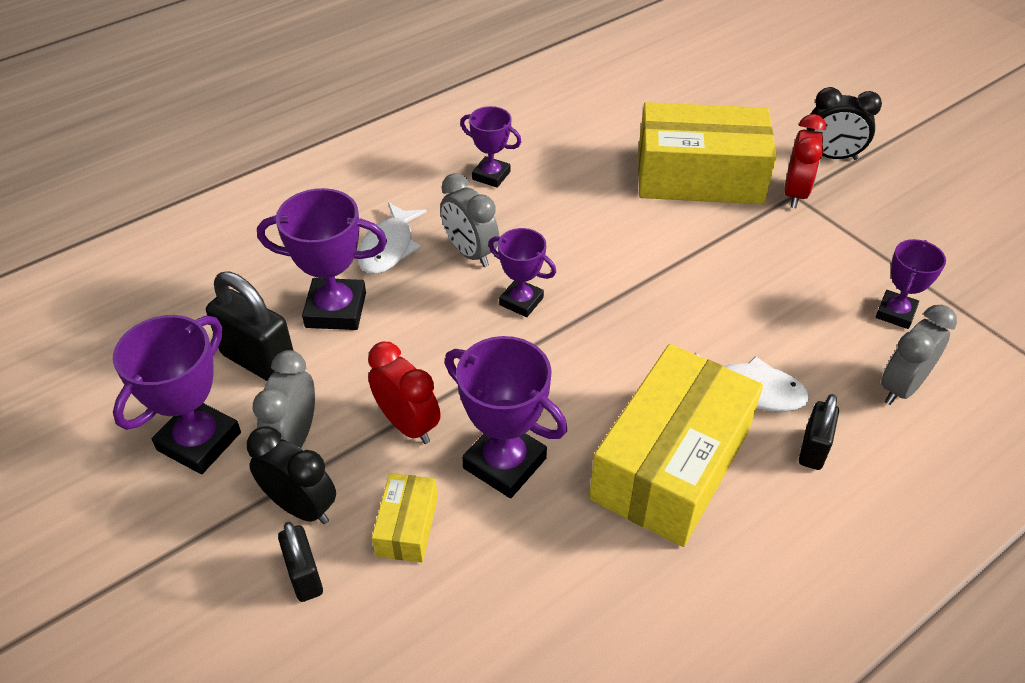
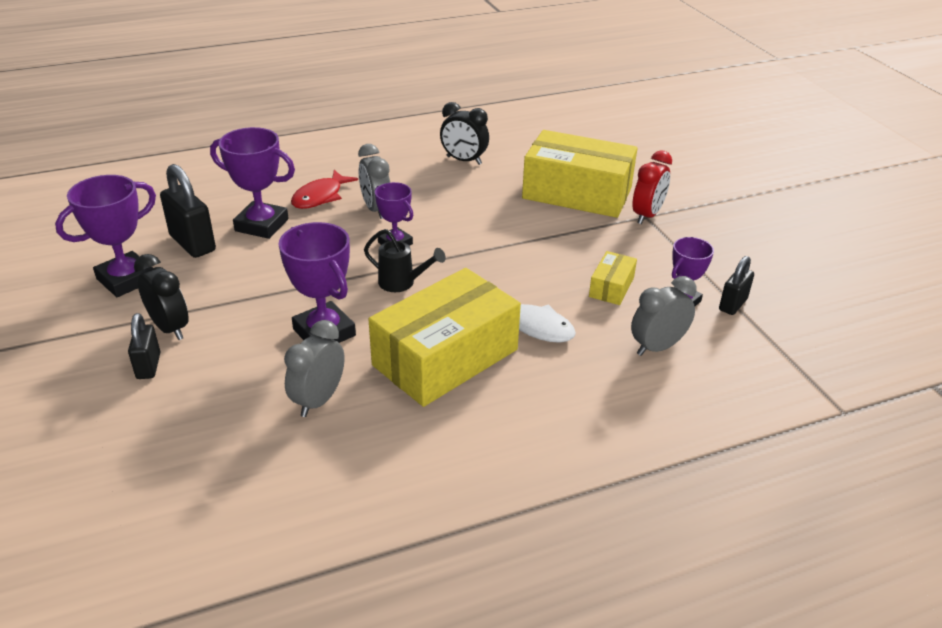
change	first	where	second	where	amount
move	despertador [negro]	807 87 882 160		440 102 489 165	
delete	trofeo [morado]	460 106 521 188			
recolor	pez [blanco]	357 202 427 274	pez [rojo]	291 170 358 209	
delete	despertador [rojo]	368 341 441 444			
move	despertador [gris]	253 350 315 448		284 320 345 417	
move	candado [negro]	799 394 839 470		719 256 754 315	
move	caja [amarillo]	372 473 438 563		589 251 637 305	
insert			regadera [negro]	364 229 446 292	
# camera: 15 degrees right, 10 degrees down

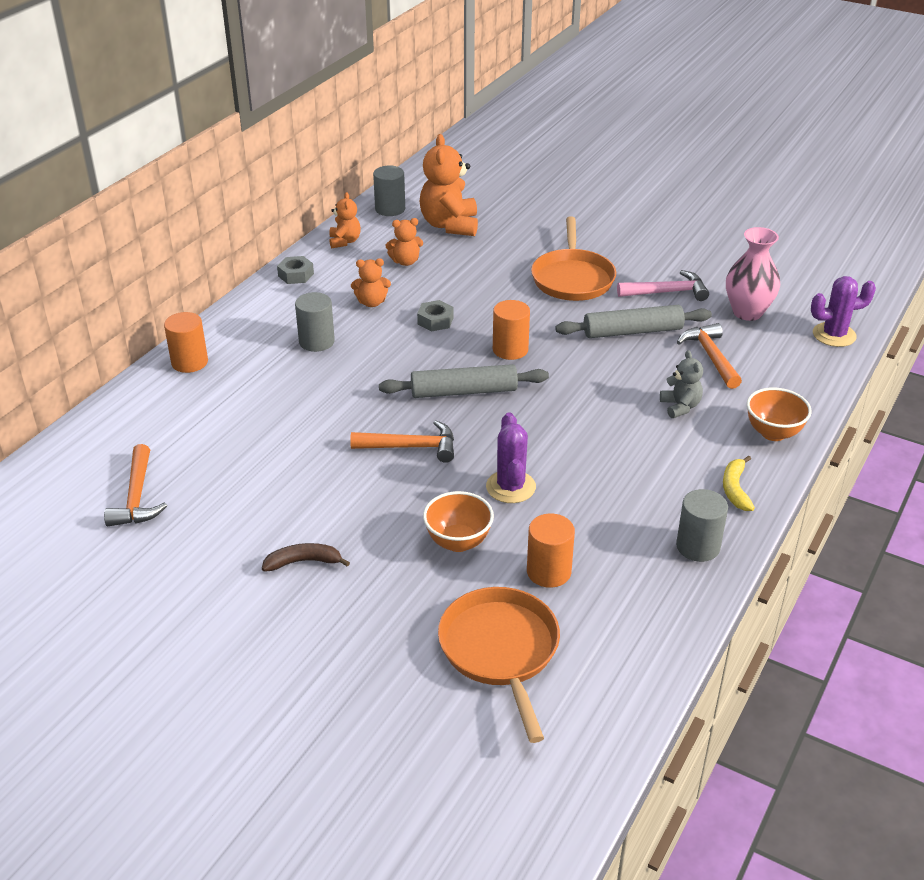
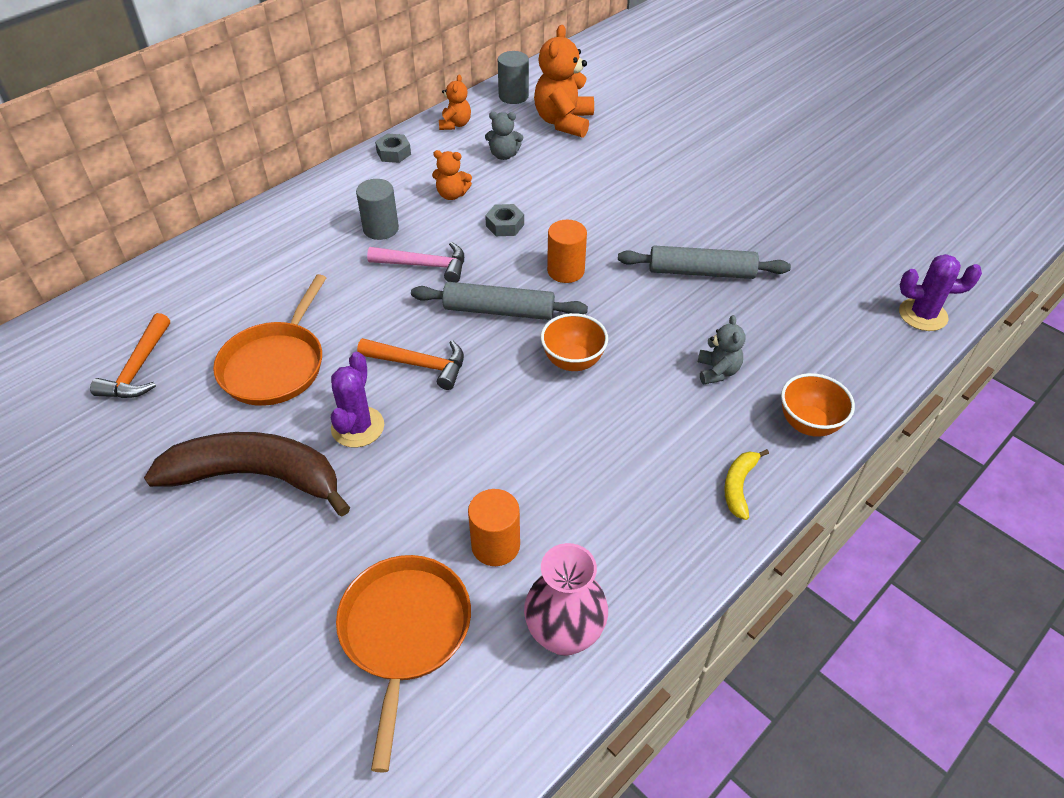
change	first	where	second	where	amount
move	sartén [naranja]	531 216 616 301		213 274 326 406	
recolor	osito [naranja]	386 218 423 266	osito [gris]	485 112 523 160	
move	florero [rosa]	726 227 780 321		524 543 608 656	
move	martillo [rosa]	617 270 709 301		367 242 464 282	
delete	cilindro [naranja]	164 312 208 373			
delete	martillo [naranja]	677 323 742 389			
move	cactus [morado]	486 413 536 503		331 352 384 448	
delete	cilindro [gris]	676 489 728 562			
move	cuenco [naranja]	423 491 494 552		541 313 608 371	
resize	plátano [marrón]	262 543 350 572		144 432 350 516	x2.30
# camera: 15 degrees right, 10 degrees up

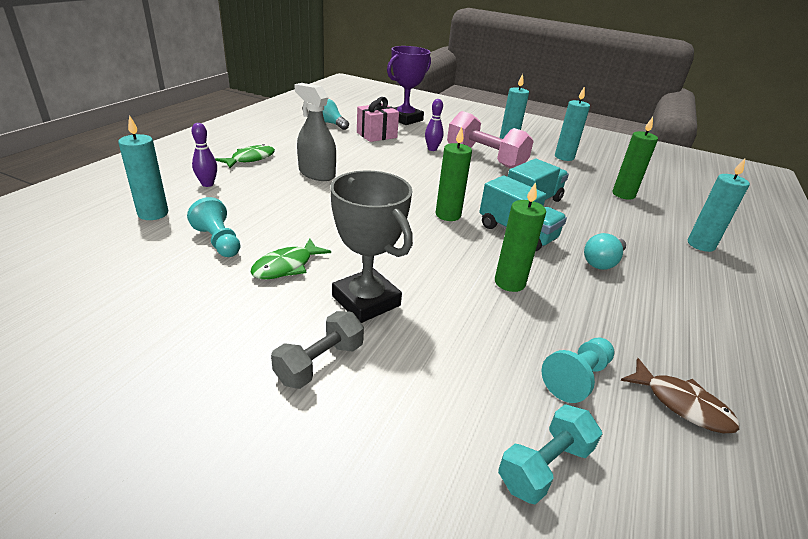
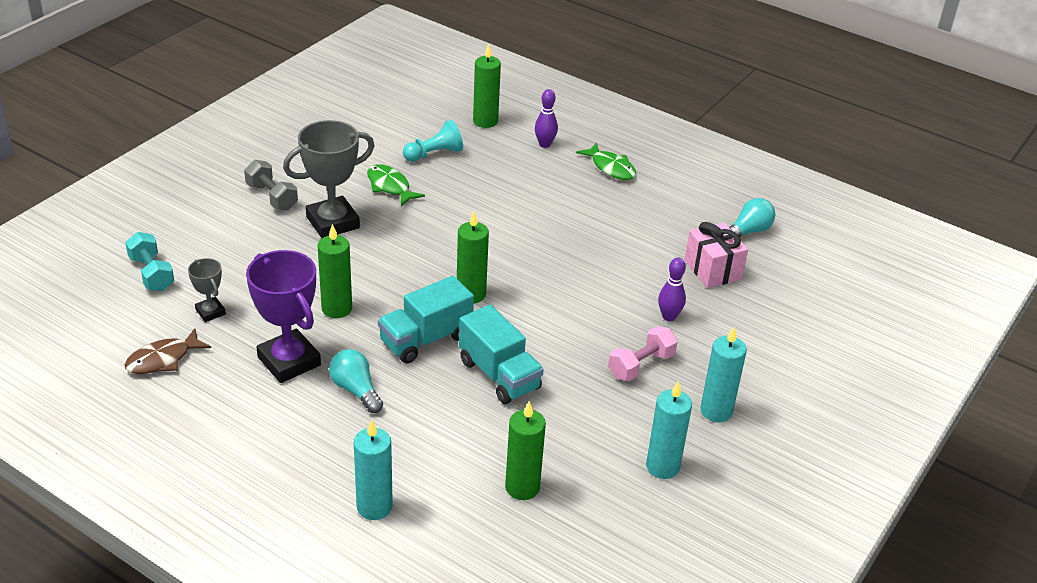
change	first	where	second	where	amount
move	trofeo [morado]	387 46 431 125		246 250 321 383	
delete	pulverizador [gris]	294 83 336 181			
resize	mancuerna [rosa]	447 111 534 168		608 326 678 381	x0.58
recolor	vela [turquesa]	118 115 168 220	vela [verde]	473 44 501 128	
replace	peón [turquesa]	541 337 614 403	trofeo [gris]	188 258 226 322	
# camera: 100 degrees right, 5 degrees up

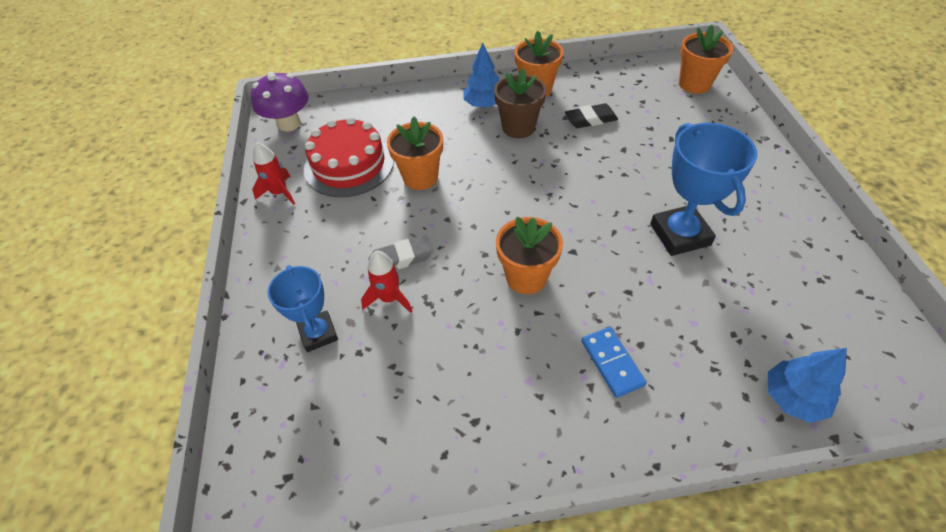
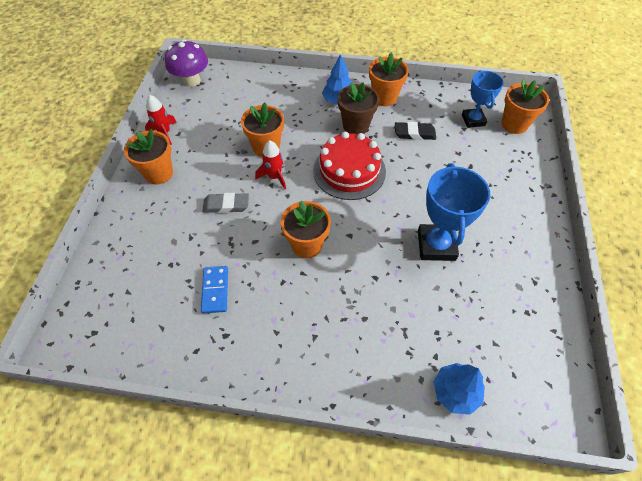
change	first	where	second	where	amount
move	tarta [rojo]	304 116 394 197		313 132 386 200	
move	cohete [rojo]	361 251 412 313		255 140 286 189	
move	trofeo [azul]	267 265 338 352		462 70 504 128	
move	ficha de dominó [azul]	581 327 647 398		201 266 228 314	
insert			maceta [naranja]	124 129 173 184	
# camera: 15 degrees right, 5 degrees up

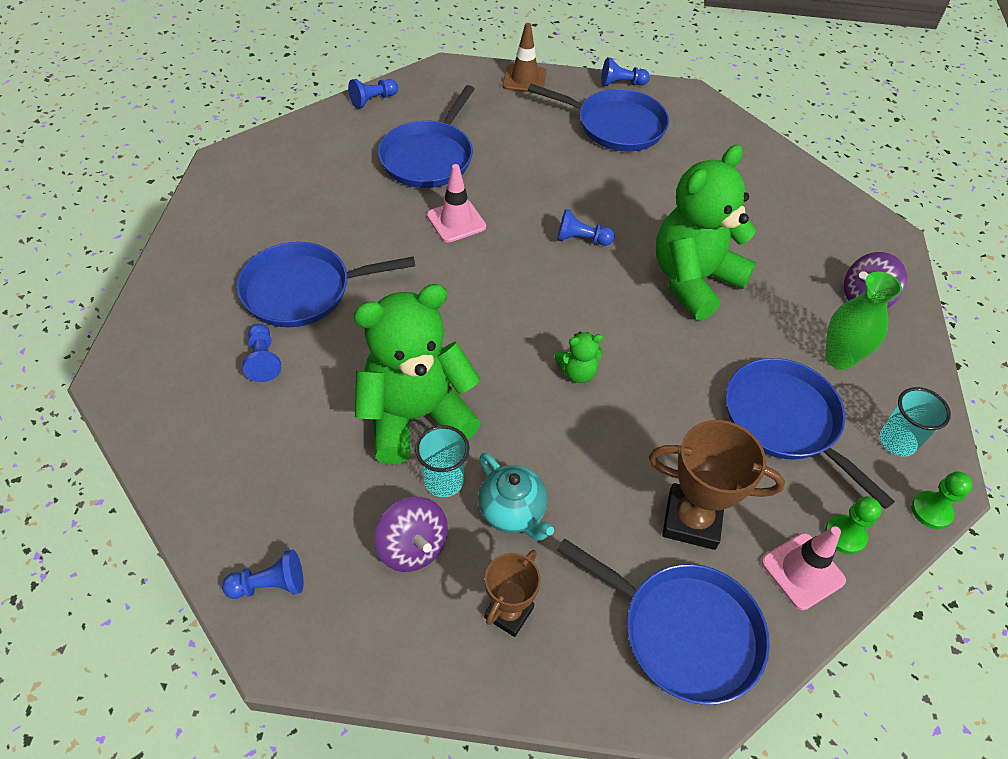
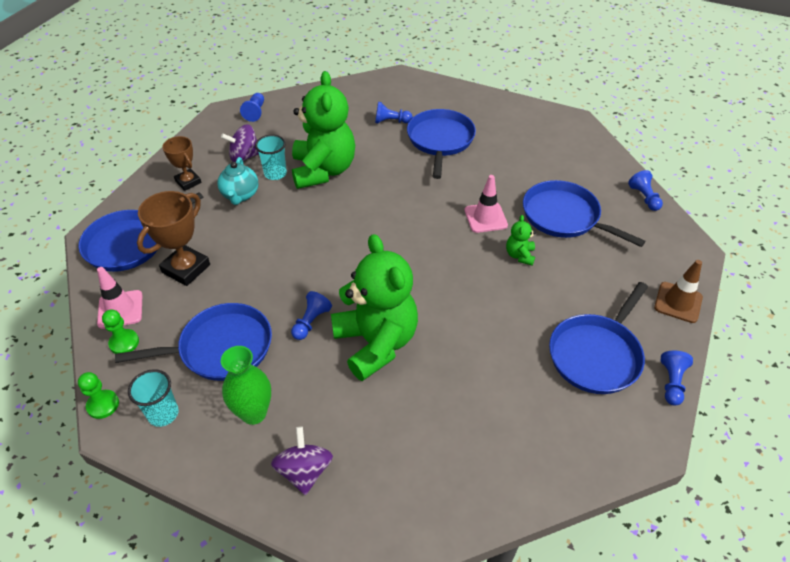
change	first	where	second	where	amount
move	peón [azul]	557 209 615 246		291 291 332 340	
move	osito [verde]	554 332 603 383		506 215 536 266	
rotate	tetera [turquesa]	478 453 554 541		217 157 258 205	75 degrees counterclockwise
# camera: 110 degrees right, 5 degrees down

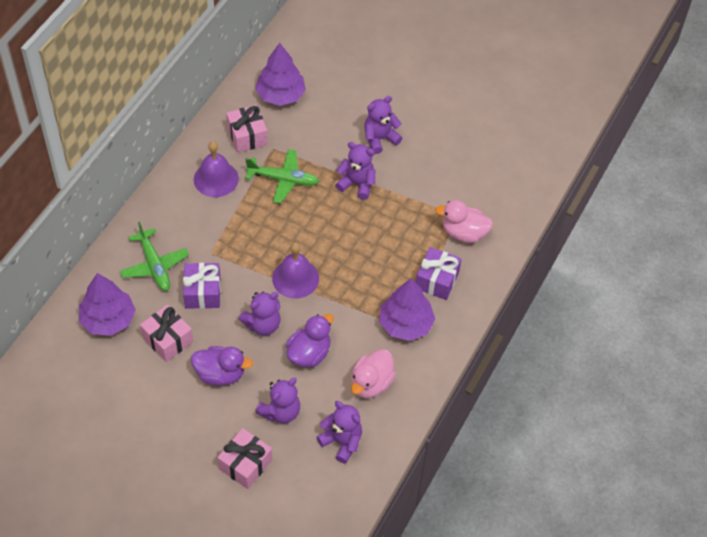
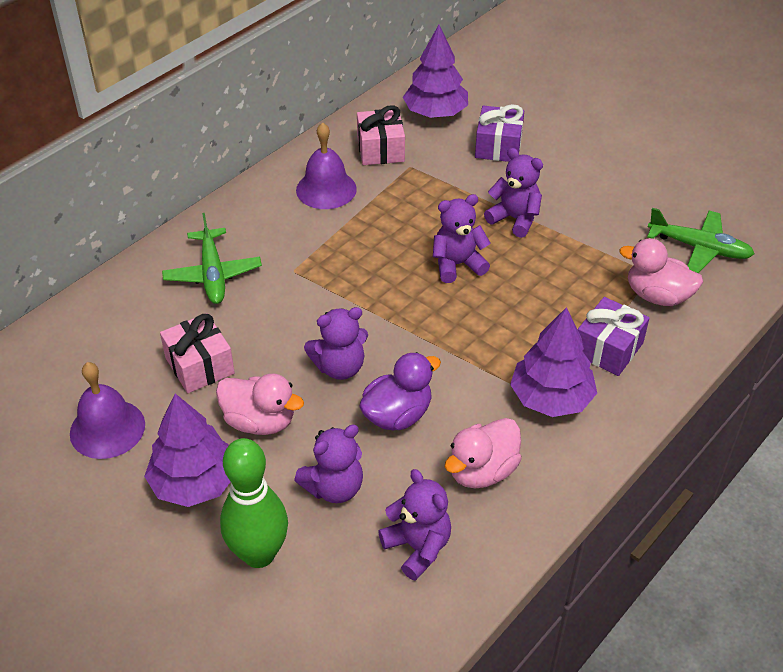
change	first	where	second	where	amount
move	osito [morado]	364 96 402 154		433 194 491 283	
move	avión [verde]	245 149 319 203		647 208 754 273	
move	campana [morado]	272 242 319 299		70 362 145 459	
move	regalo [morado]	183 263 221 309		475 104 524 162	
move	árbol [morado]	79 273 136 336		144 394 231 507	
recolor	pato [morado]	191 346 253 386	pato [rosa]	216 374 304 435	
replace	regalo [rosa]	218 428 272 489	bolo [verde]	220 438 288 568	
# camera: 15 degrees right, 10 degrees down

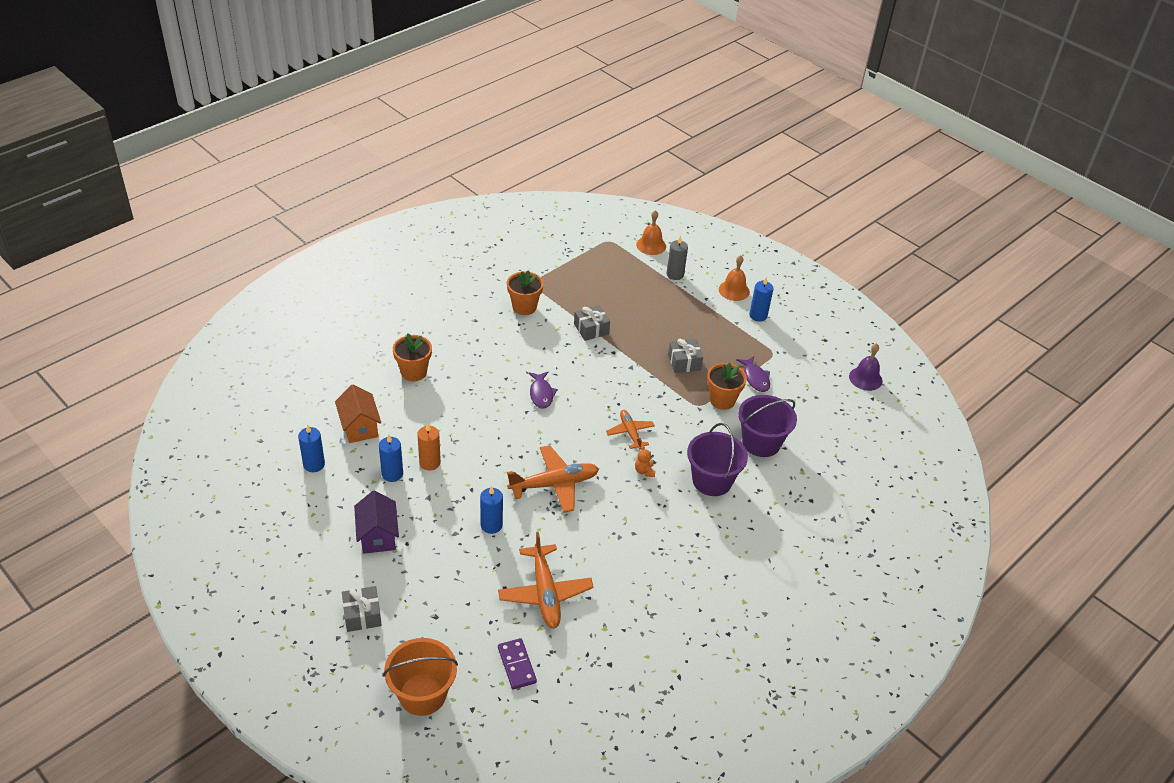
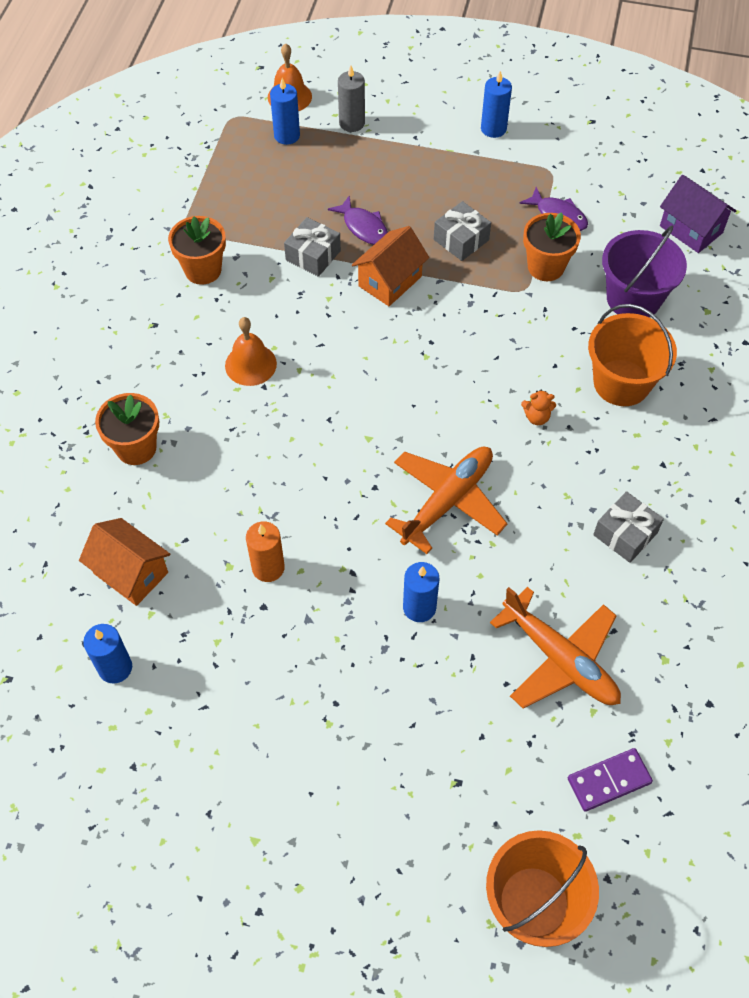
change	first	where	second	where	amount
move	campana [naranja]	719 255 750 301		225 317 277 386	
delete	campana [morado]	849 343 882 391			
move	pez [morado]	528 372 558 409		328 195 388 245	
delete	avión [naranja]	606 410 655 449			
recolor	balde [morado]	687 423 748 496	balde [naranja]	588 304 677 406	
move	vela [azul]	379 435 403 482		270 78 300 145	
rotate	osito [naranja]	635 446 655 477		521 390 556 425	45 degrees counterclockwise
move	casa [morado]	354 491 399 554		660 175 736 253	
move	regalo [gris]	342 586 382 632		593 491 664 563	
rotate	ficha de dominó [morado]	498 638 537 689		568 748 653 812	60 degrees counterclockwise
insert			casa [naranja]	352 226 429 306	
# camera: 30 degrees left, 15 degrees up

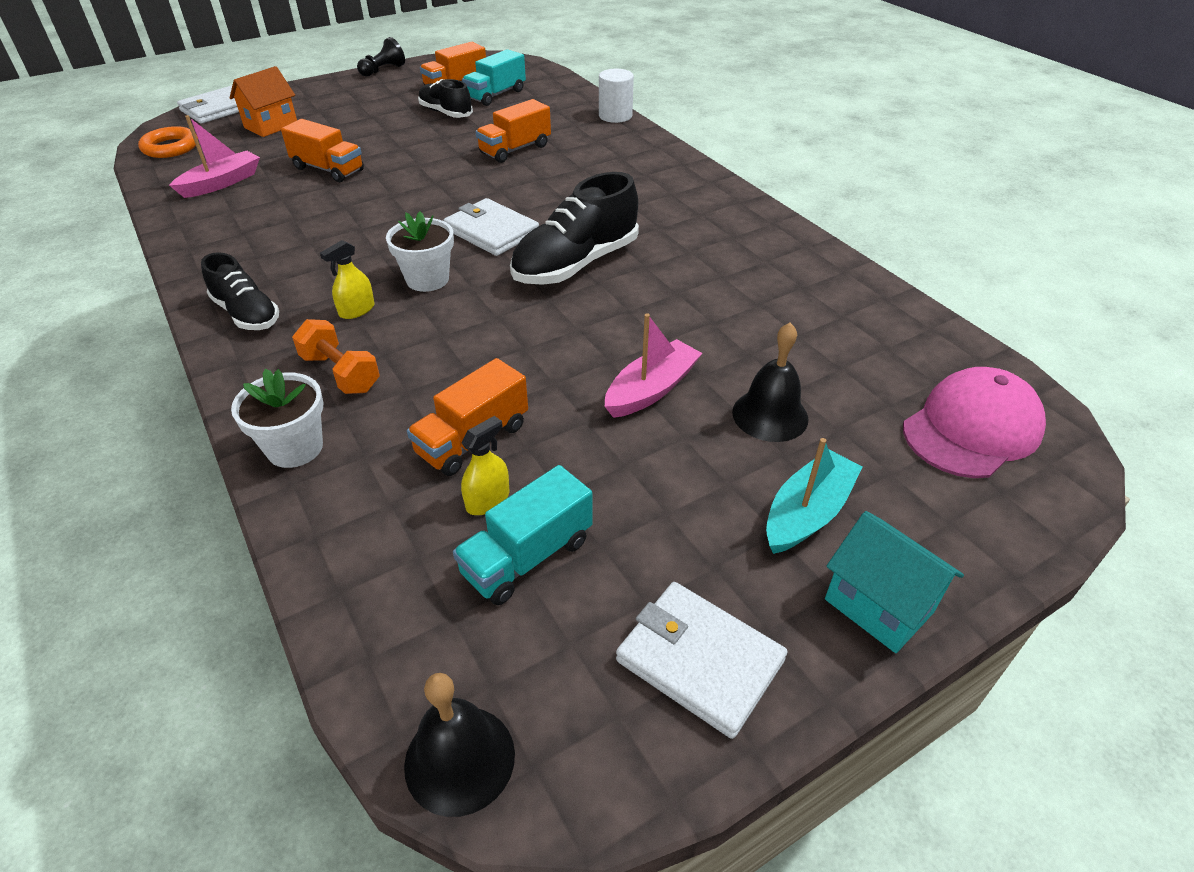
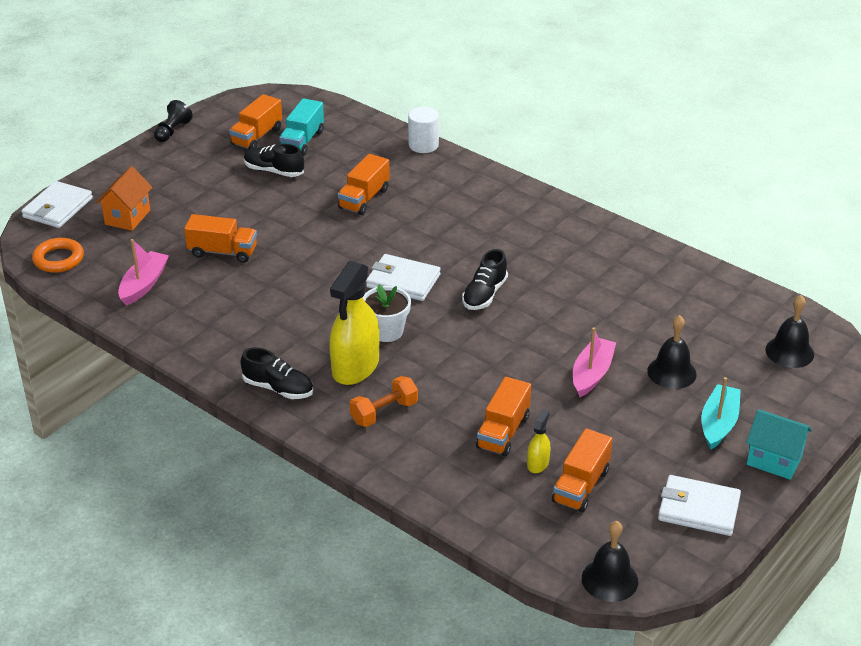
change	first	where	second	where	amount
resize	zapato [negro]	510 172 639 285		462 249 508 310	x0.62
resize	pulverizador [amarillo]	320 240 375 319		329 261 380 385	x2.20
rotate	mancuerna [naranja]	292 319 380 394		350 376 418 427	60 degrees counterclockwise
replace	gorra [rosa]	903 367 1046 478	campana [negro]	765 295 814 368	
delete	maceta [blanco]	231 369 323 468			
recolor	camión [turquesa]	453 465 593 605	camión [naranja]	552 428 612 512	
# camera: 20 degrees left, 5 degrees down

